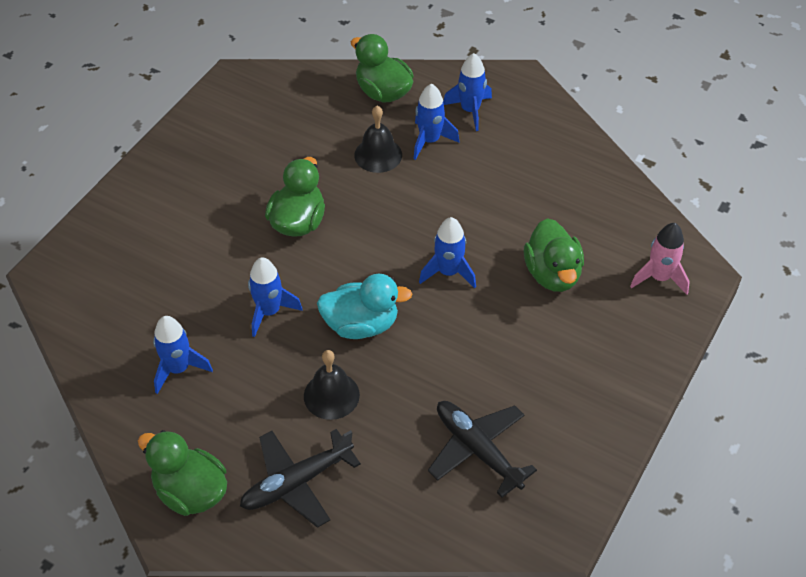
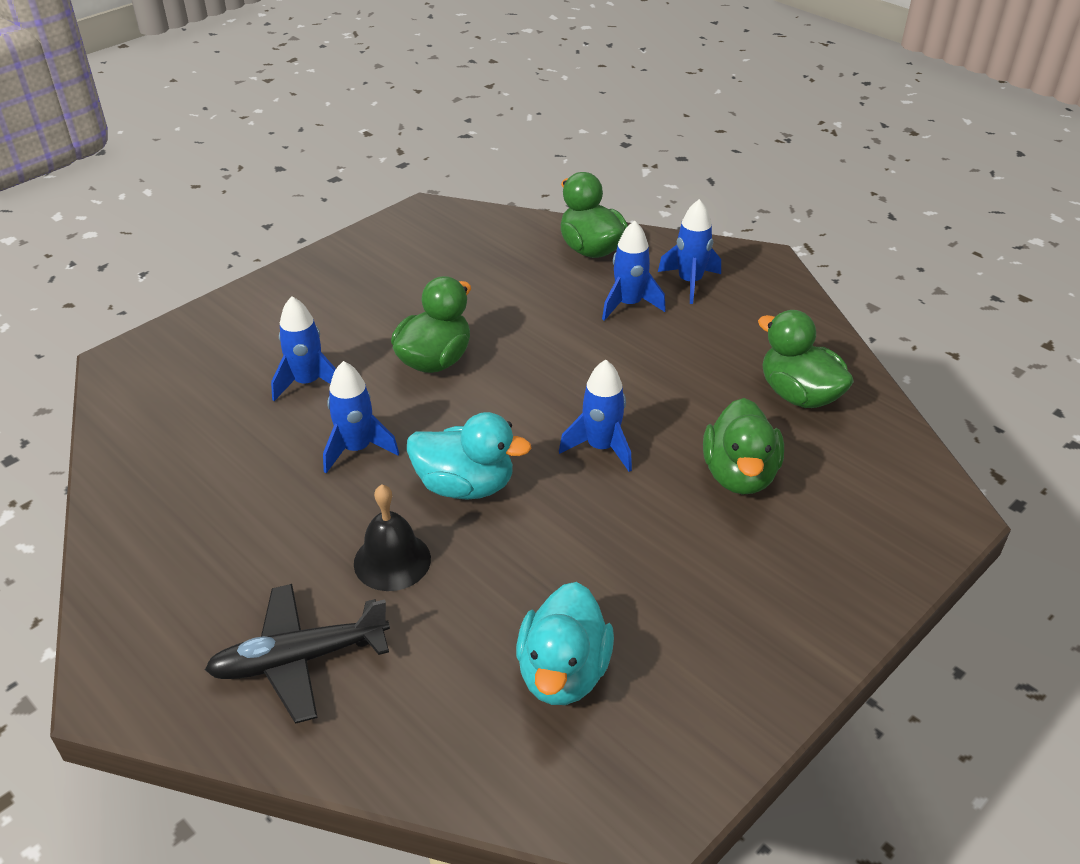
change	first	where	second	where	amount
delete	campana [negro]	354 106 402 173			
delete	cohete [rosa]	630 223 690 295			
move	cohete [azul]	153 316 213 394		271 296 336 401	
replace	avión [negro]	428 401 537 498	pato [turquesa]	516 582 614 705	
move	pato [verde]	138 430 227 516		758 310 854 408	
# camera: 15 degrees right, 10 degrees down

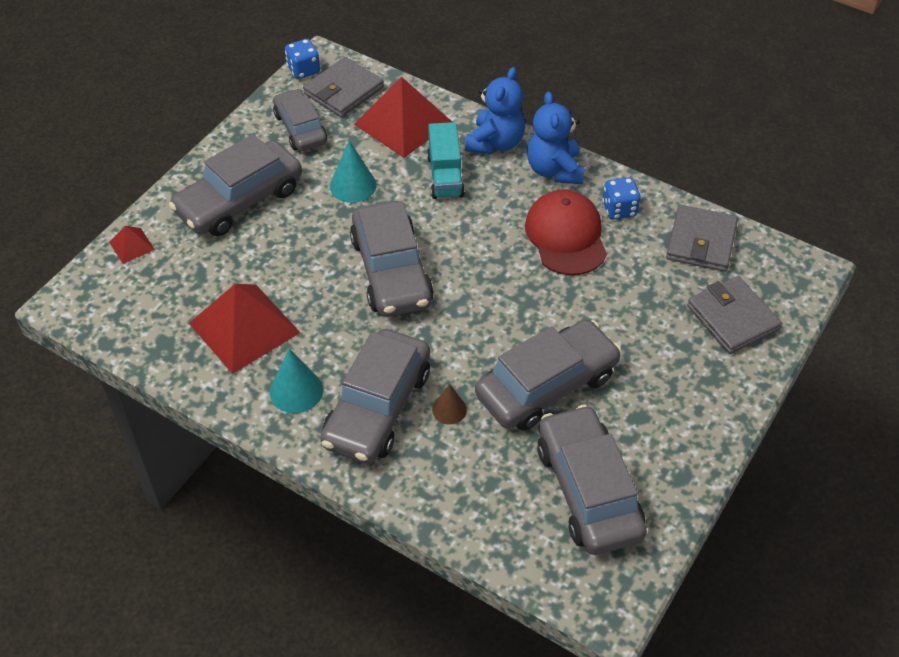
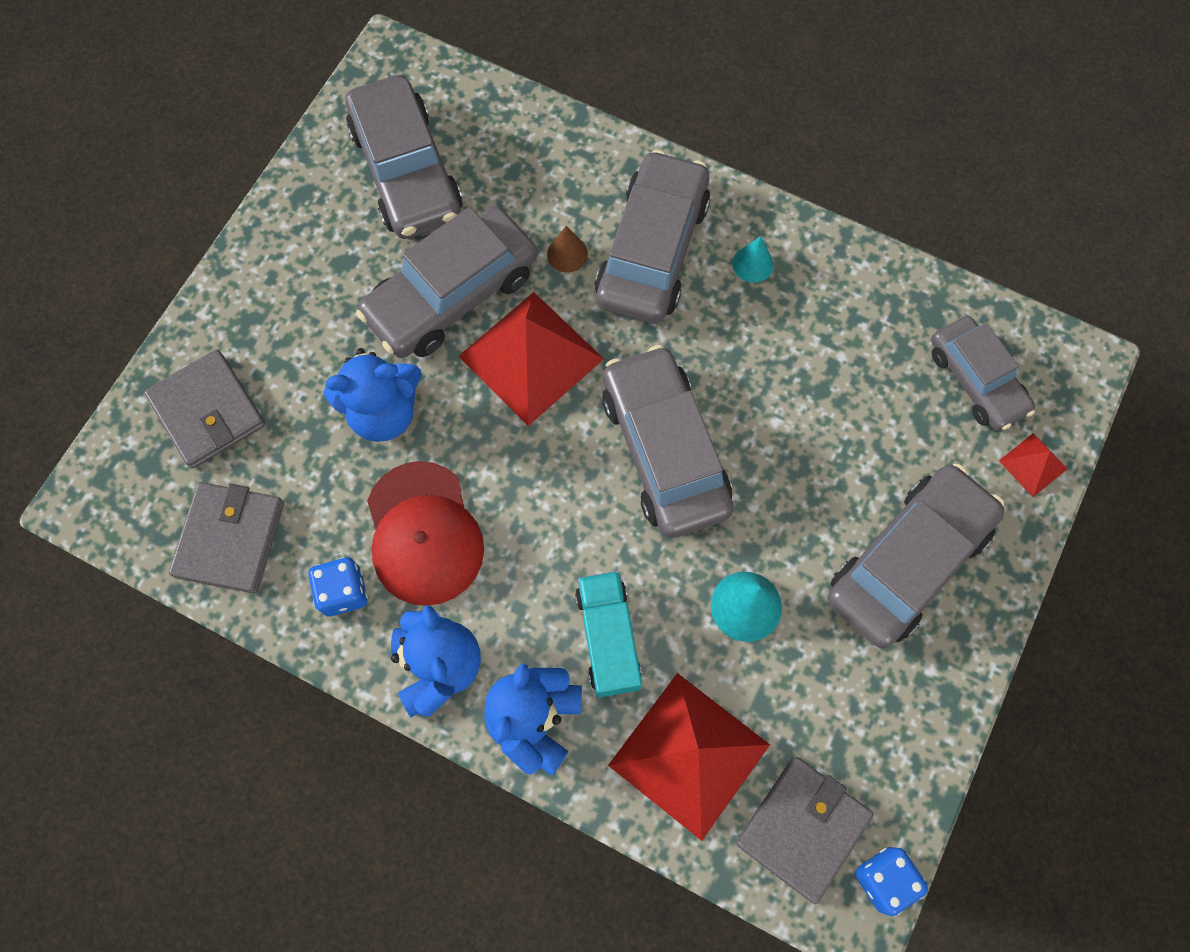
change	first	where	second	where	amount
move	coche [gris]	273 89 327 151		931 316 1035 431	
move	pirámide [rojo]	189 284 300 374		458 292 604 426	
resize	cono [turquesa]	270 349 323 413		732 236 773 283	x0.64
insert			osito [azul]	323 348 422 442	
# camera: 175 degrees right, 20 degrees up

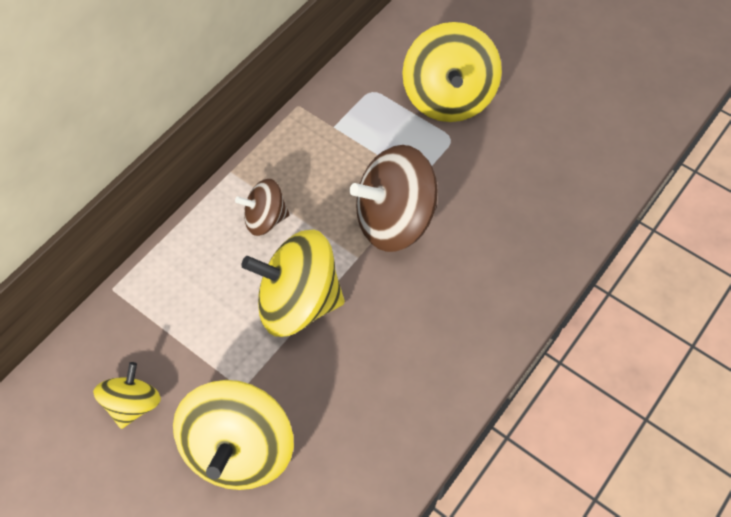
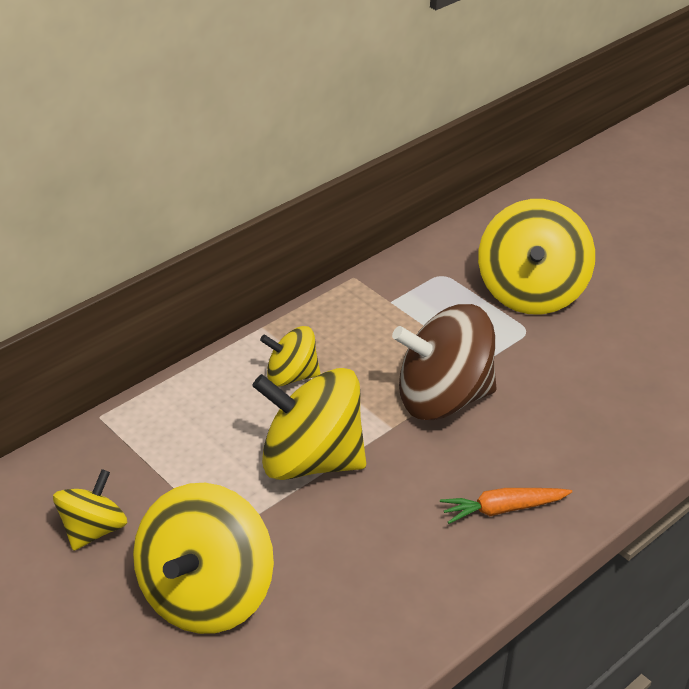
change	first	where	second	where	amount
recolor	peonza [marrón]	235 179 290 236	peonza [amarillo]	260 326 321 387	
insert			zanahoria [naranja]	440 488 572 524	
# camera: 10 degrees right, 20 degrees down

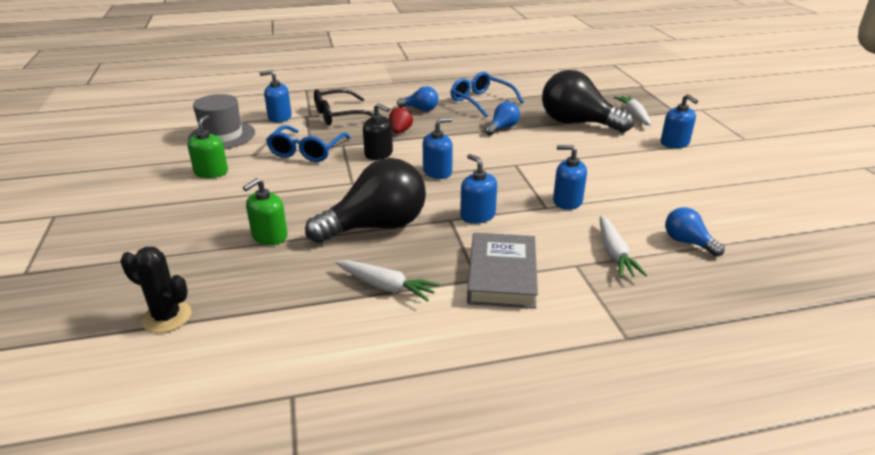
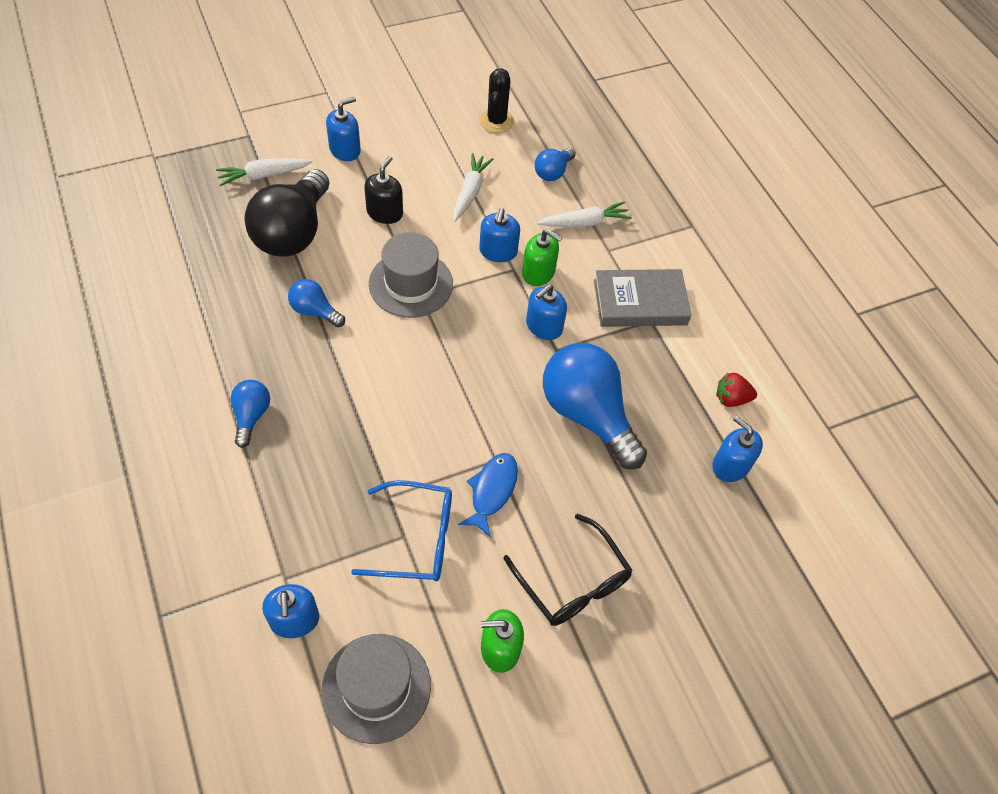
change	first	where	second	where	amount
delete	gafas [azul]	451 72 524 117			
move	gafas [negro]	314 89 373 125		503 513 633 626	
move	dispensador de jabón [negro]	363 103 393 160		364 156 403 224	
move	fresa [rojo]	389 107 413 133		716 373 757 407	
move	dispensador de jabón [azul]	423 118 453 179		712 416 763 482	
recolor	bombilla [negro]	305 158 426 243	bombilla [azul]	543 343 647 469	
move	dispensador de jabón [verde]	243 178 288 245		522 229 562 286	
move	cactus [negro]	120 247 192 333		480 68 514 133	
move	zanahoria [blanco]	336 260 440 302		453 153 494 222	
insert			sombrero [gris]	369 232 453 318	
insert			pez [azul]	458 453 518 538	
# camera: 105 degrees left, 25 degrees up

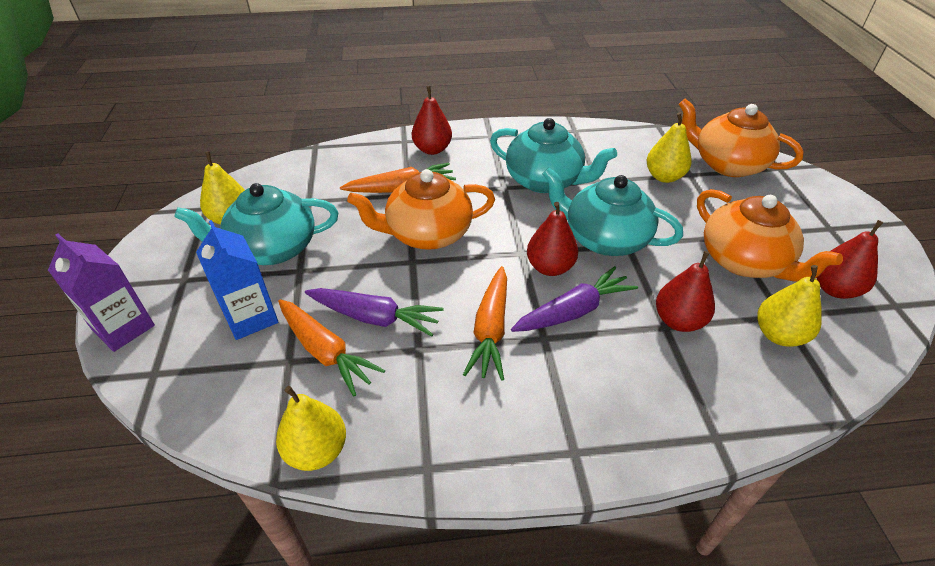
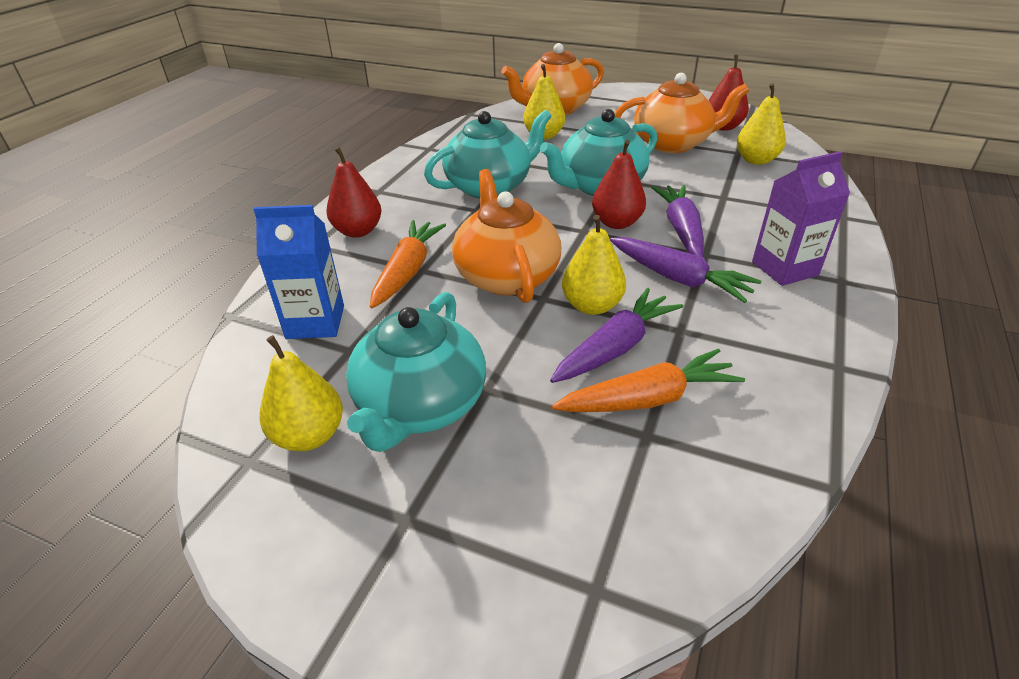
change	first	where	second	where	amount
rotate	tetera [naranja]	347 169 495 250		452 169 561 303	150 degrees clockwise
move	cartón de leche [azul]	196 220 278 340		254 205 344 339	
move	cartón de leche [morado]	48 234 155 352		752 151 850 286	
delete	pera [rojo]	656 251 715 332			
recolor	zanahoria [naranja]	463 266 507 381	zanahoria [morado]	610 237 761 303	
move	pera [amarillo]	276 386 346 471		562 215 626 315	
# camera: 60 degrees left, 5 degrees down

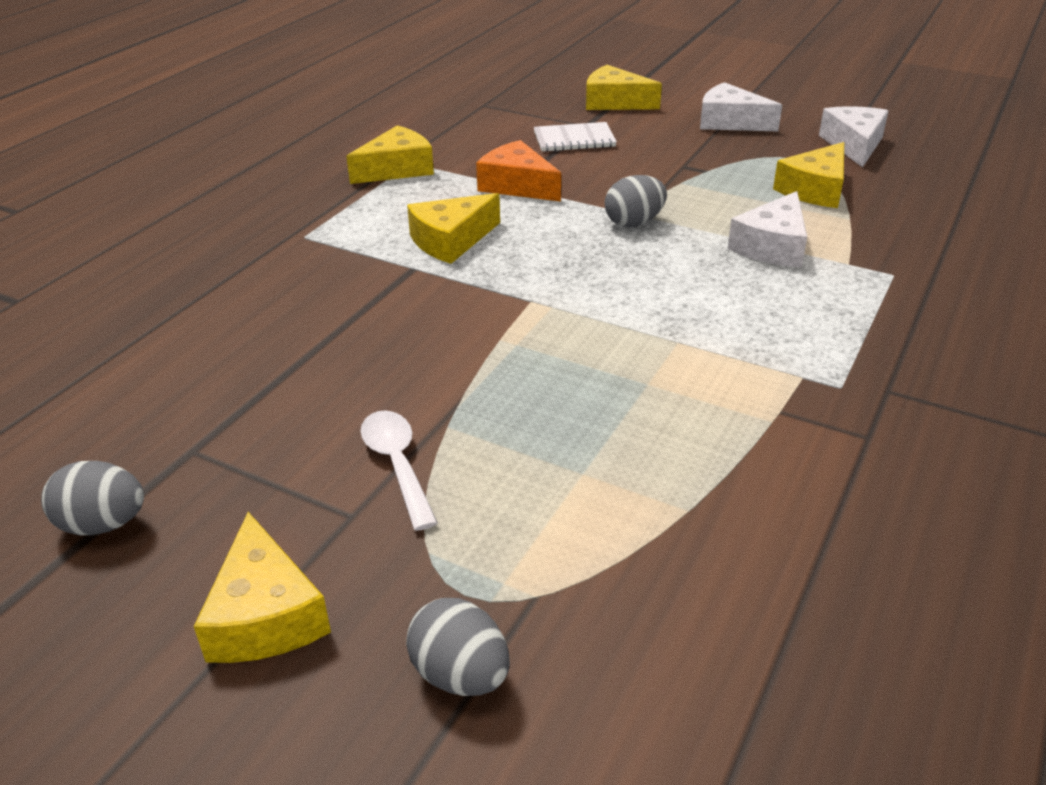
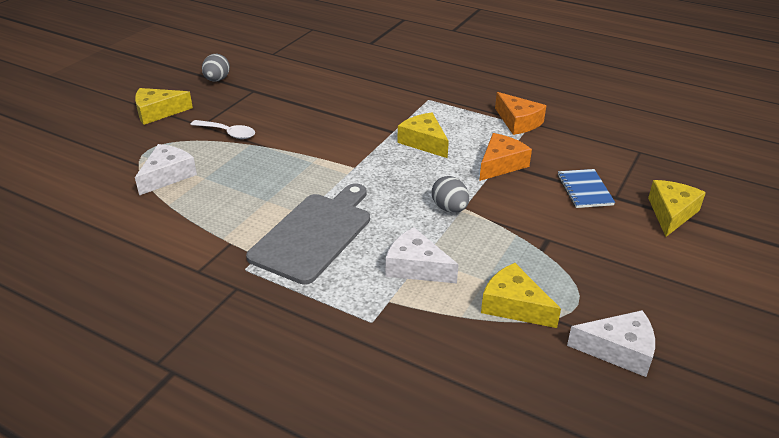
change	first	where	second	where	amount
move	queso [blanco]	700 82 782 131		135 144 197 195	
recolor	cuaderno [blanco]	534 122 617 152	cuaderno [azul]	558 169 615 208	
recolor	queso [amarillo]	346 125 434 184	queso [naranja]	495 92 546 135	
rotate	cuchara [blanco]	361 410 438 531		190 120 255 139	45 degrees clockwise
delete	huevo [gris]	406 598 510 696			
insert			tabla de cortar [gris]	246 183 370 285	
# camera: 90 degrees right, 0 degrees up

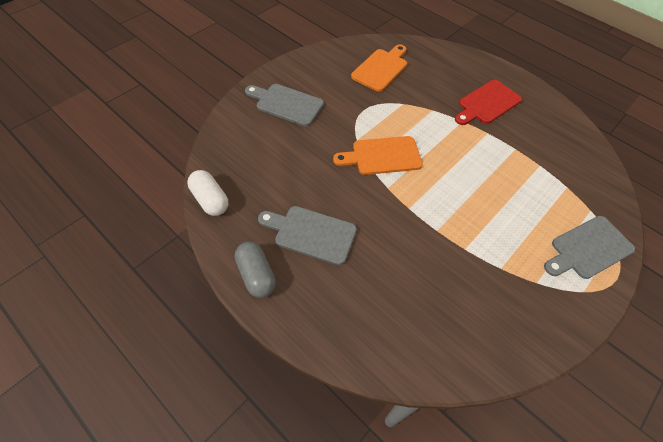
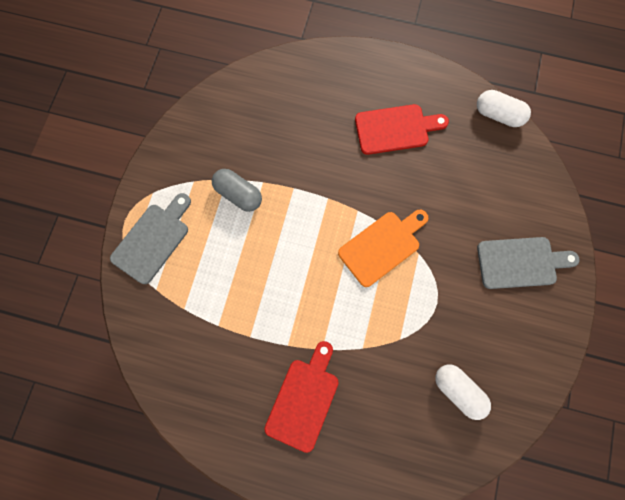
change	first	where	second	where	amount
replace	tabla de cortar [naranja]	351 45 407 92	cápsula [blanco]	436 365 491 420	
recolor	tabla de cortar [gris]	258 206 357 265	tabla de cortar [rojo]	355 104 449 155	
move	cápsula [gris]	235 242 276 298		212 169 262 212	
# camera: 155 degrees right, 20 degrees up

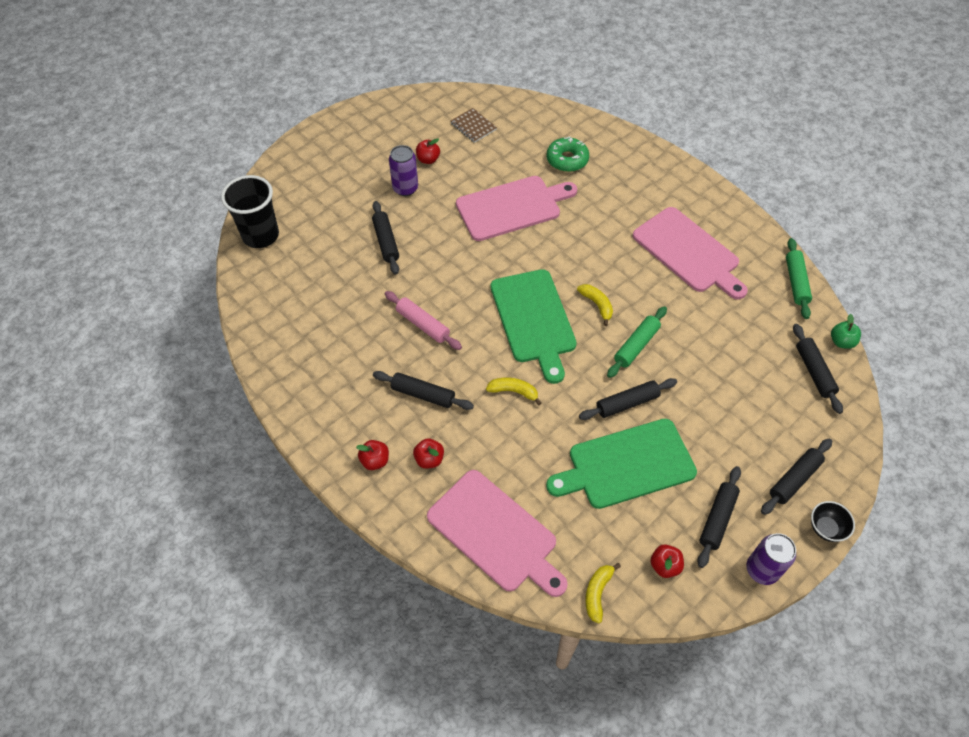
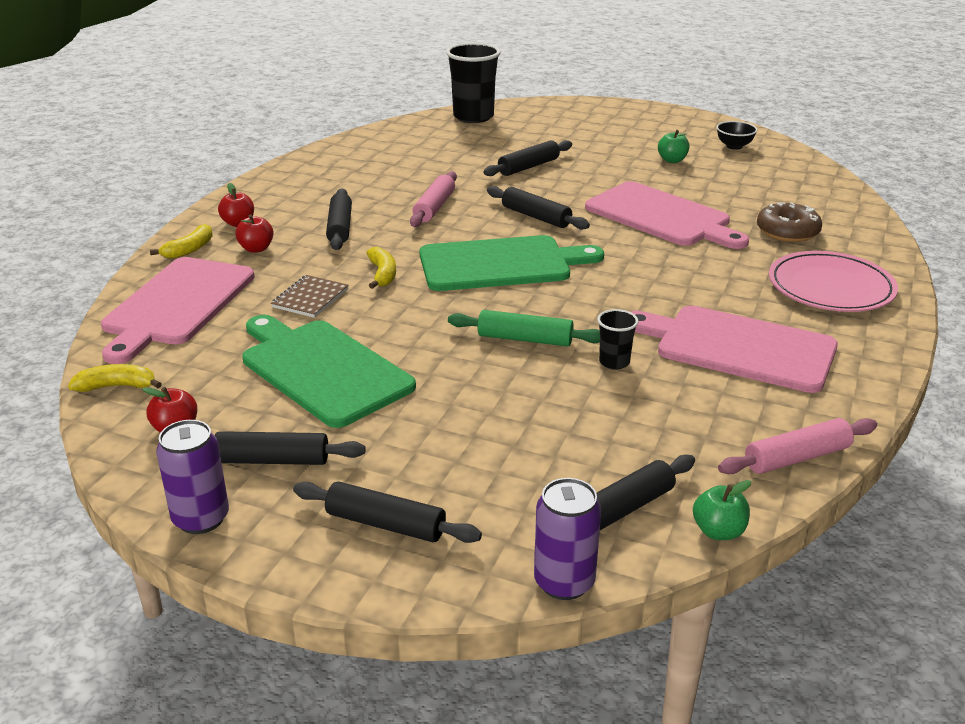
change	first	where	second	where	amount
move	cuaderno [marrón]	451 108 497 143		271 275 349 318	
recolor	rosquilla [verde]	546 136 589 172	rosquilla [marrón]	757 202 822 242	
recolor	manzana [rojo]	416 139 440 164	manzana [verde]	658 130 689 163	
move	lata [morado]	389 145 418 196		534 478 601 600	
rotate	tabla de cortar [rosa]	633 207 748 300		631 306 838 393	90 degrees clockwise
recolor	rodillo [verde]	786 238 812 319	rodillo [rosa]	718 418 877 474	
rotate	tabla de cortar [verde]	491 269 577 384		419 235 604 291	150 degrees counterclockwise
move	plátano [amarillo]	577 284 613 326		150 224 213 259	
move	rodillo [negro]	579 378 677 420		487 186 590 230	
move	cuenco [negro]	811 501 855 542		716 121 757 150	
insert			plato [rosa]	769 251 898 312	
insert			vaso [negro]	597 309 639 370	
# camera: 65 degrees right, 25 degrees down

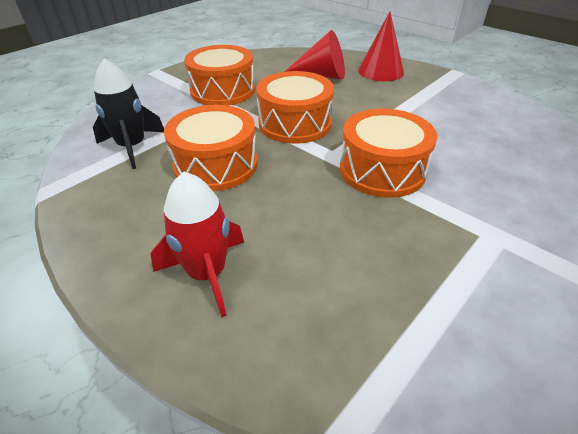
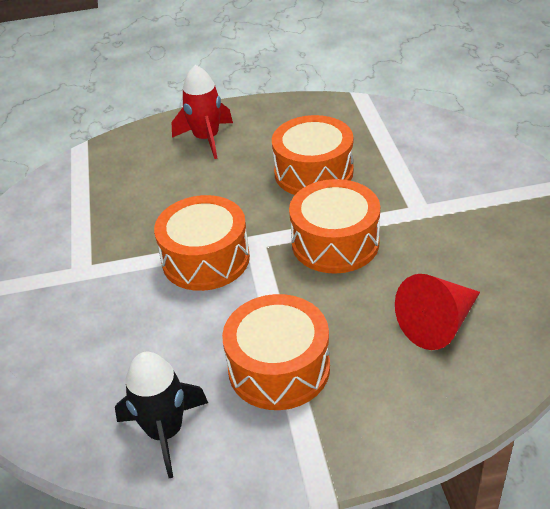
change	first	where	second	where	amount
delete	cono [rojo]	358 12 404 81			
move	tambor [naranja]	184 45 255 106		222 294 330 410	
move	cohete [negro]	93 59 164 169		115 352 208 478	
# camera: 130 degrees right, 0 degrees up

